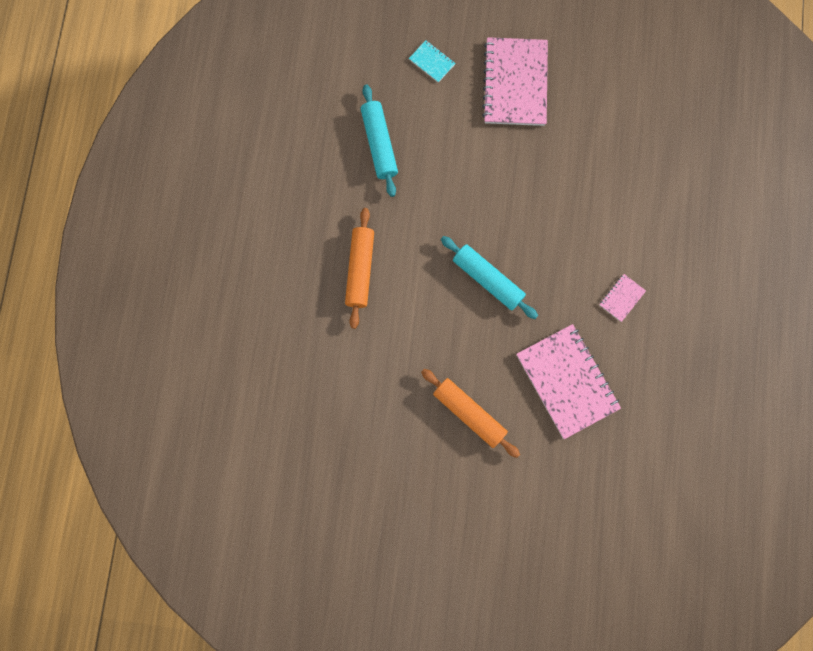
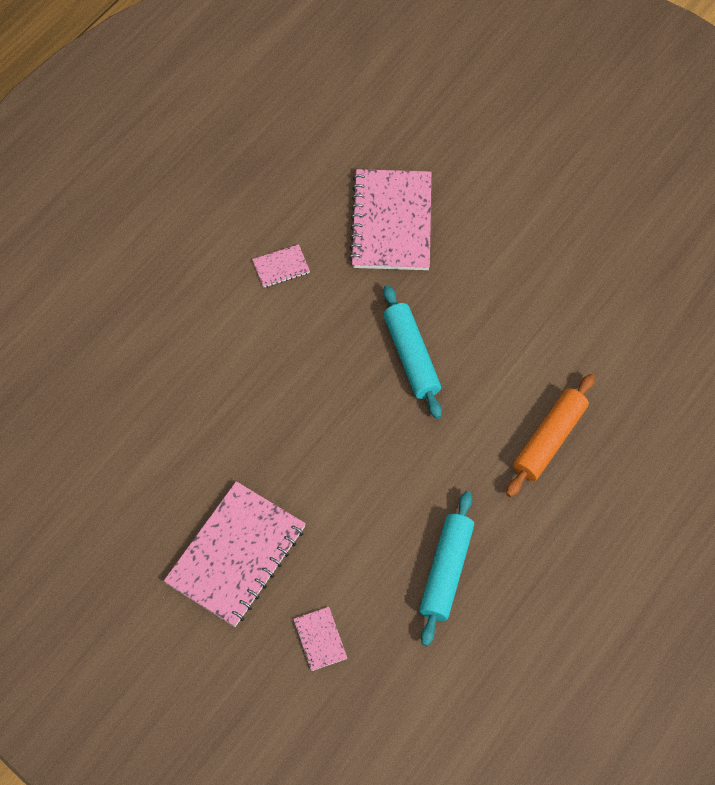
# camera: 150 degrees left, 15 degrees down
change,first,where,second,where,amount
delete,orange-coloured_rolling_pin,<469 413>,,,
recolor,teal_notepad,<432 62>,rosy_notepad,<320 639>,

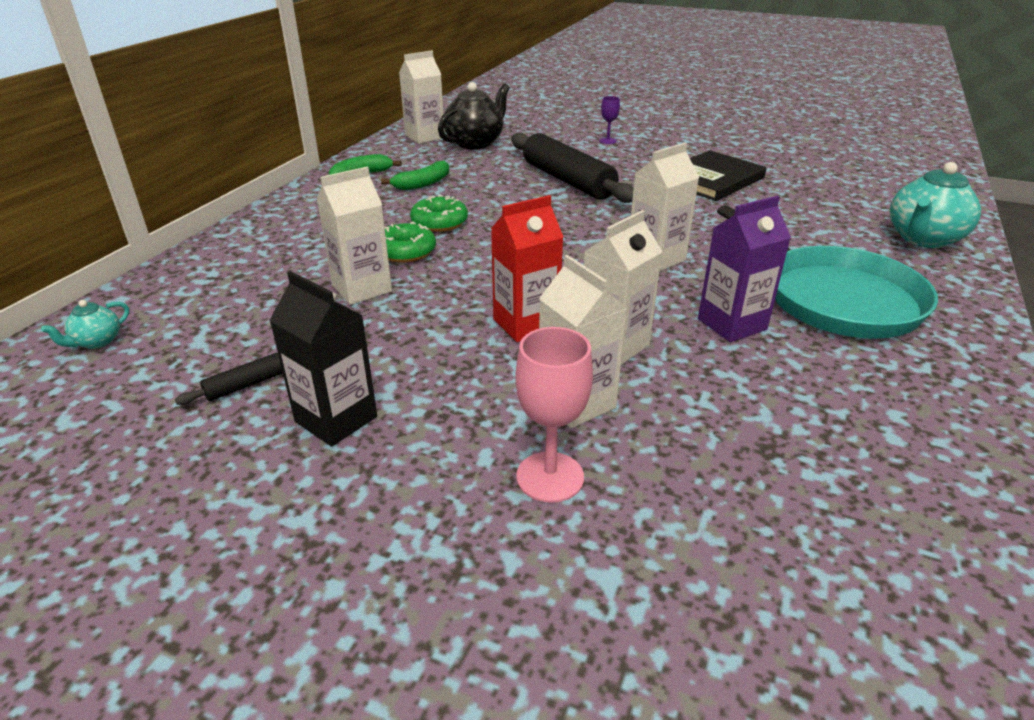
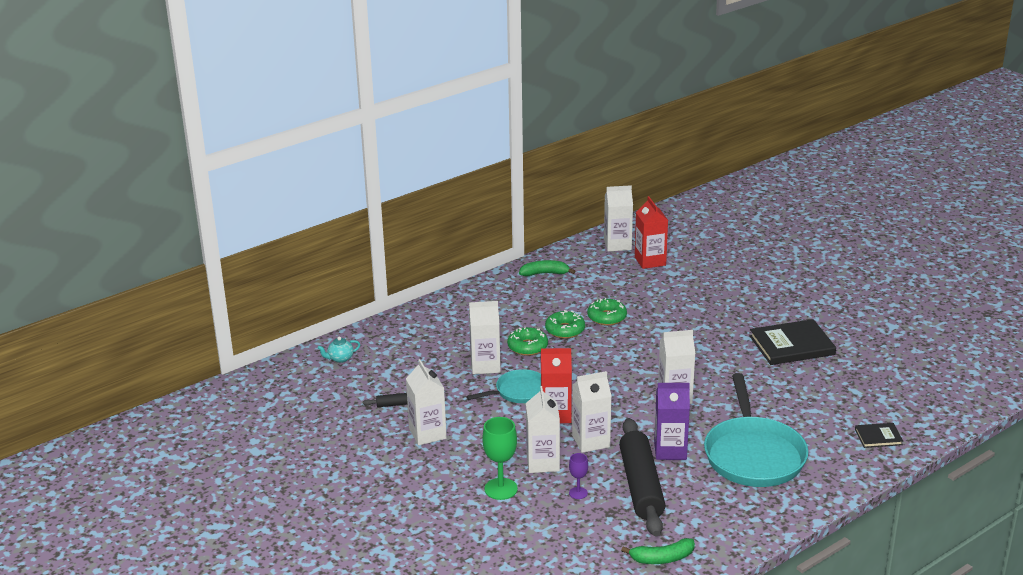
# camera: 30 degrees right, 5 degrees down
change,first,where,second,where,amount
insert,,,teal_skillet,<518 391>,
insert,,,emerald_doughnut,<607 317>,
move,emerald_toy_banana,<423 184>,,<662 558>,
move,jet-black_rolling_pin,<568 180>,,<641 486>,
move,violet_wine_glass,<607 141>,,<578 493>,
replace,jet-black_tea_pot,<475 143>,scarlet_juice_carton,<650 261>,
replace,teal_tea_pot,<923 239>,jet-black_book,<878 437>,
recolor,jet-black_juice_carton,<336 419>,white_juice_carton,<427 434>,
recolor,rosy_wine_glass,<550 477>,emerald_wine_glass,<501 489>,

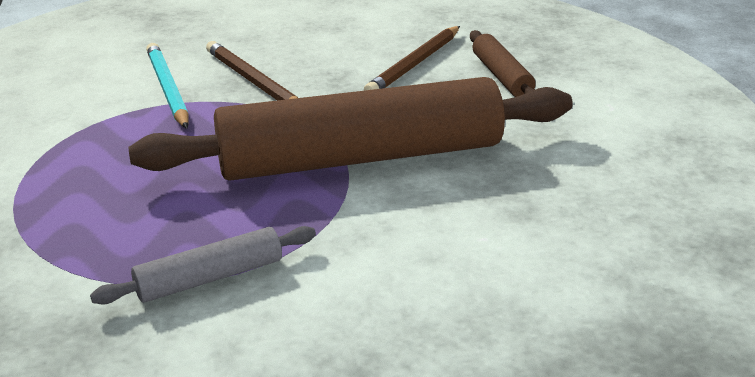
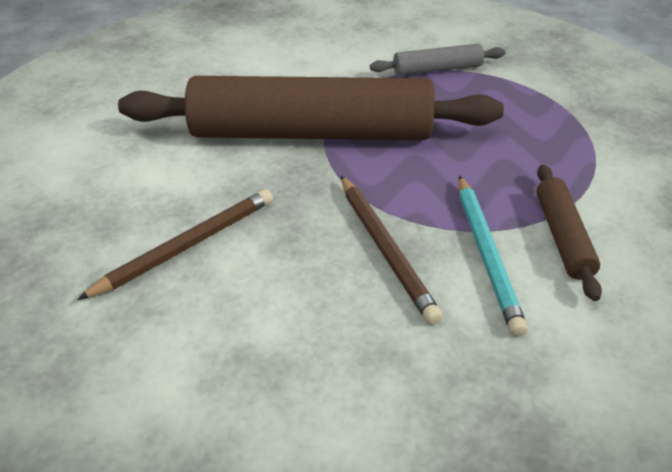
# camera: 165 degrees left, 10 degrees up
change,first,where,second,where,amount
move,brown_rolling_pin,<501 76>,,<562 237>,

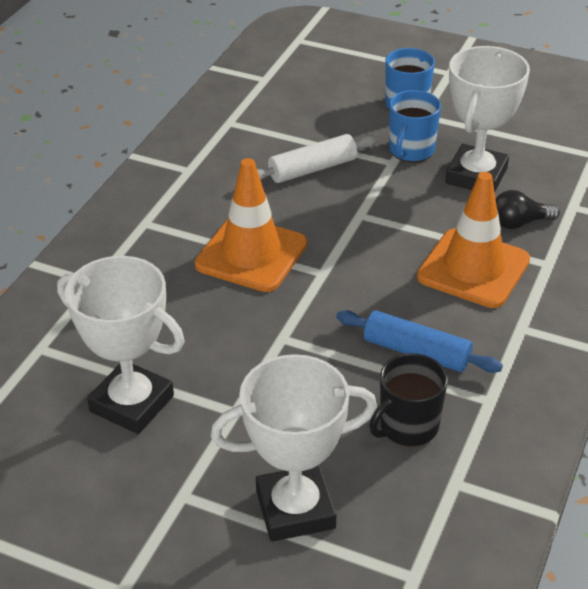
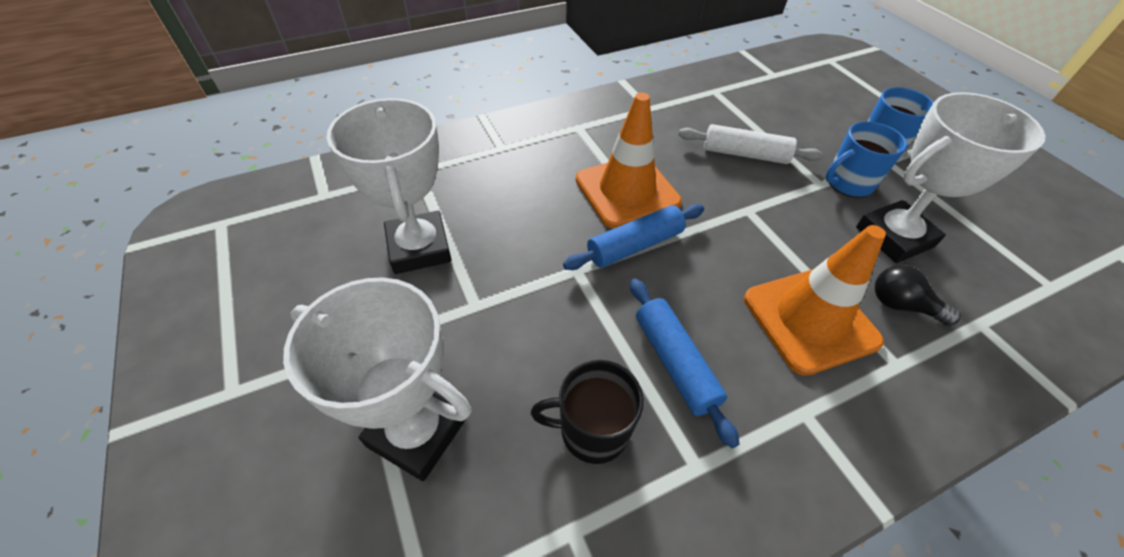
# camera: 40 degrees right, 10 degrees up
change,first,where,second,where,amount
insert,,,blue_rolling_pin,<635 246>,

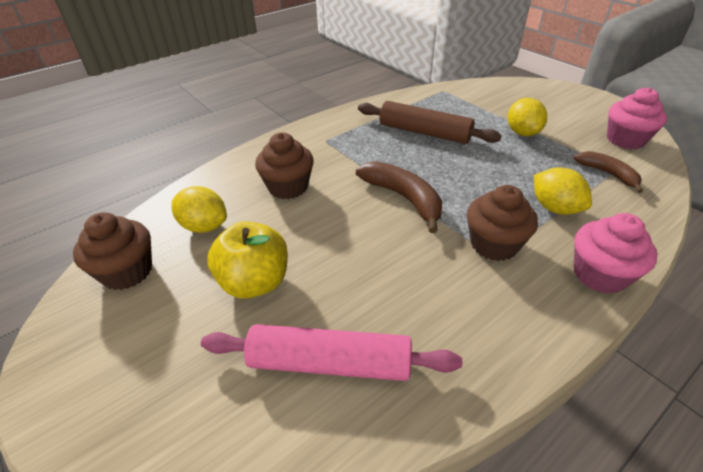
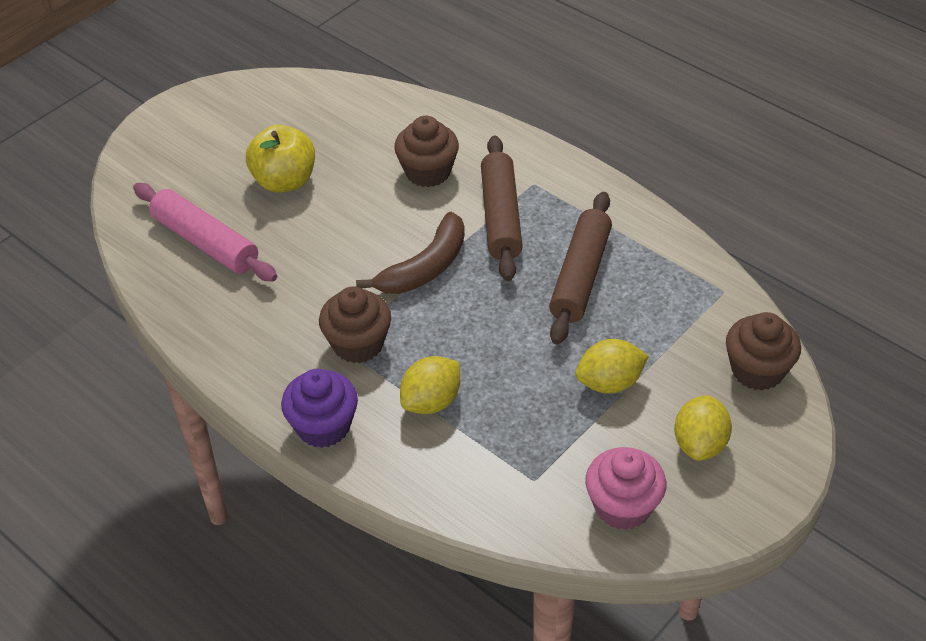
# camera: 80 degrees right, 5 degrees up
change,first,where,second,where,amount
delete,brown_toy_banana,<608 174>,,,
insert,,,brown_rolling_pin,<500 217>,
move,brown_cupcake,<127 272>,,<757 370>,
move,golden_lemon,<204 226>,,<700 444>,
recolor,rosy_cupcake,<599 274>,violet_cupcake,<323 426>,
rotate,rosy_rolling_pin,<329 363>,,<205 242>,45 degrees counterclockwise

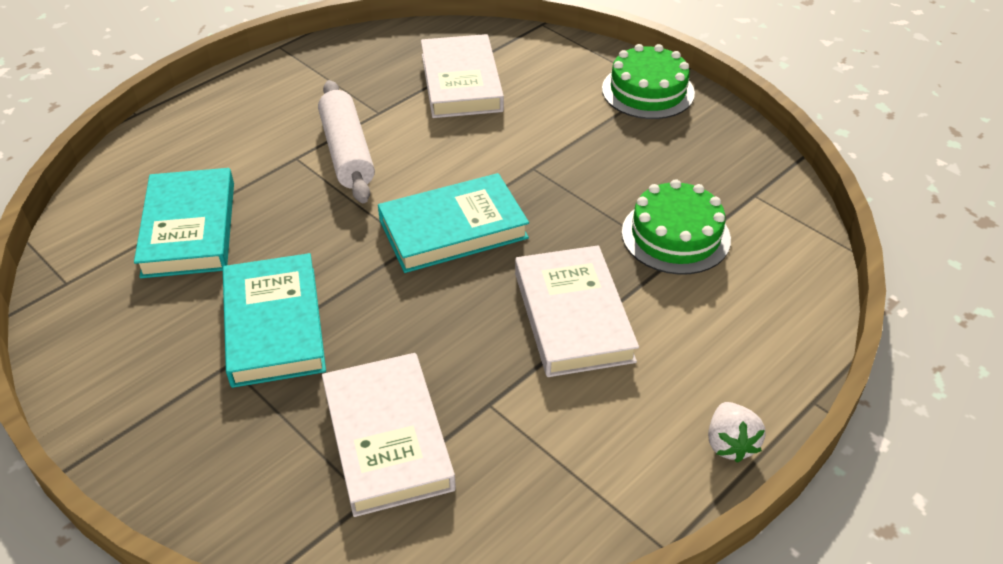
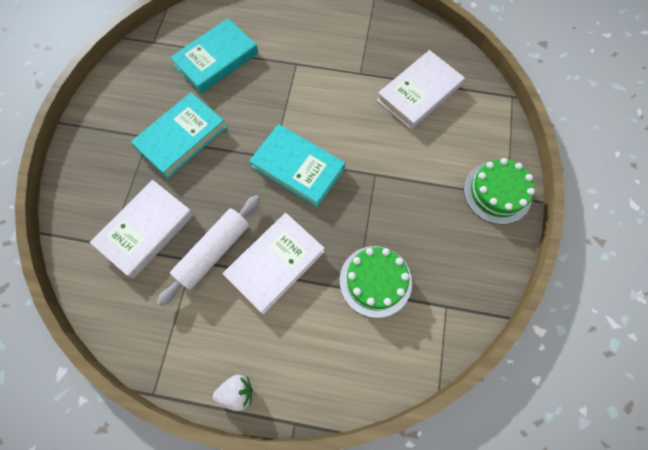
# camera: 55 degrees right, 25 degrees up
change,first,where,second,where,amount
move,white_rolling_pin,<347 152>,,<214 252>,
rotate,white_berry,<730 444>,,<237 392>,150 degrees counterclockwise

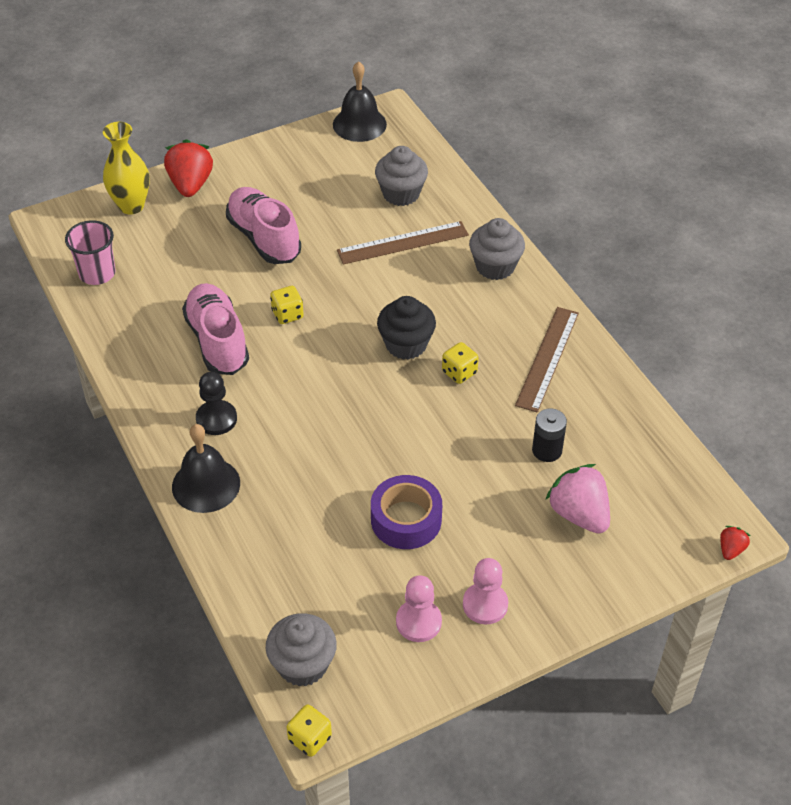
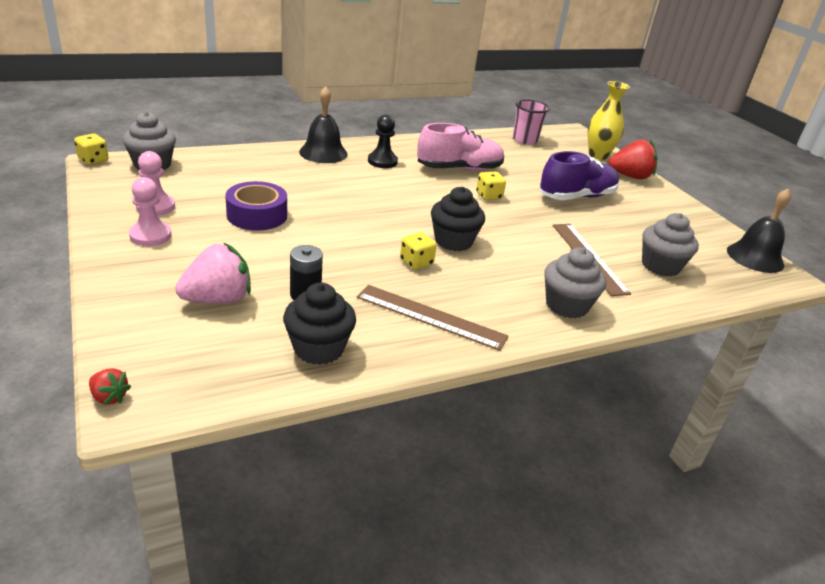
# camera: 90 degrees right, 15 degrees down
change,first,where,second,where,amount
insert,,,jet-black_cupcake,<318 348>,
recolor,rosy_lace-up_shoe,<264 238>,violet_lace-up_shoe,<576 197>,

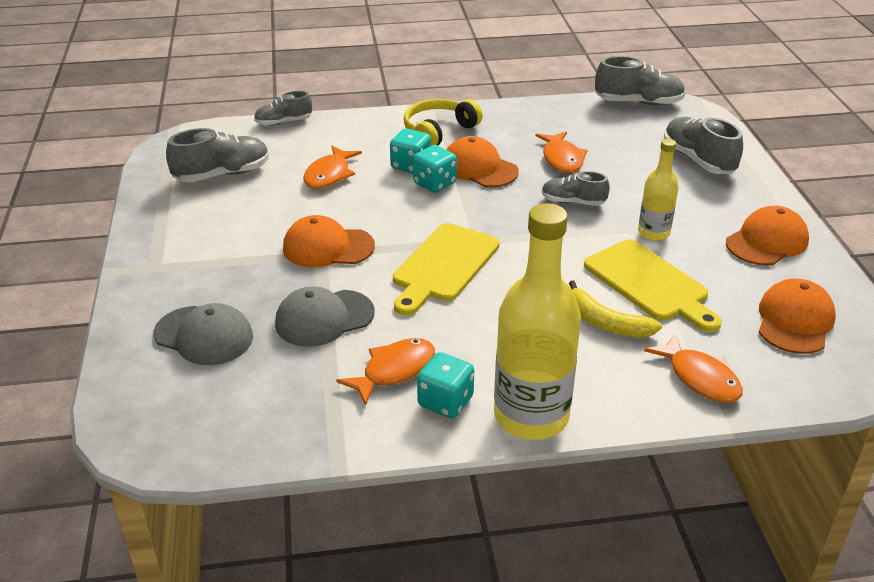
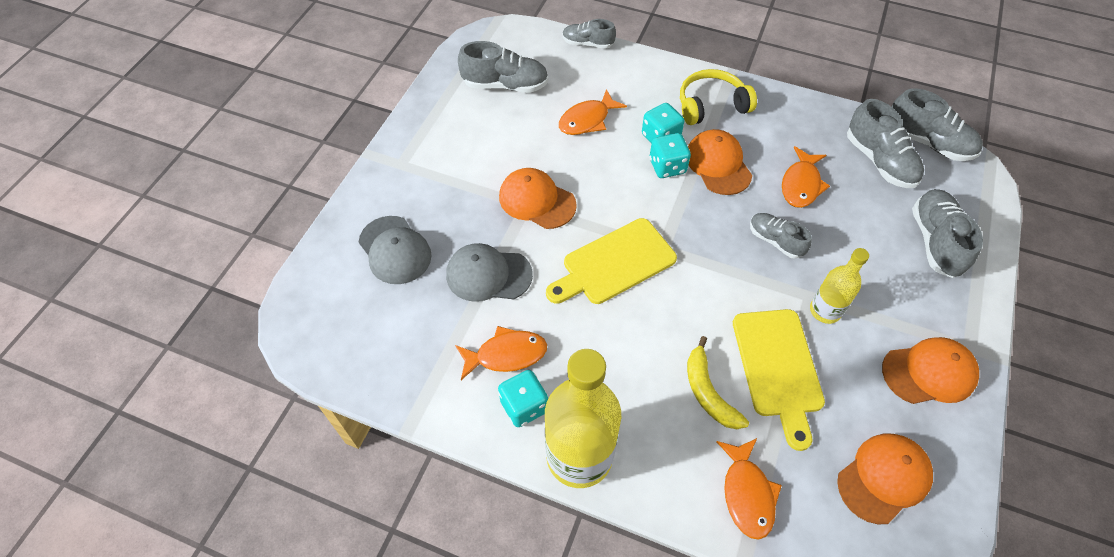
# camera: 30 degrees right, 20 degrees up
change,first,where,second,where,amount
insert,,,grey_lace-up_shoe,<879 161>,

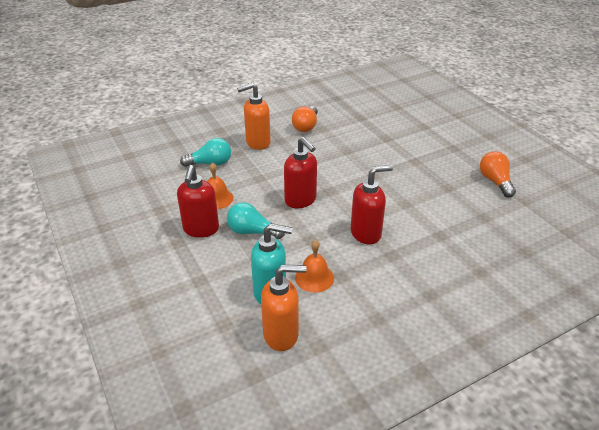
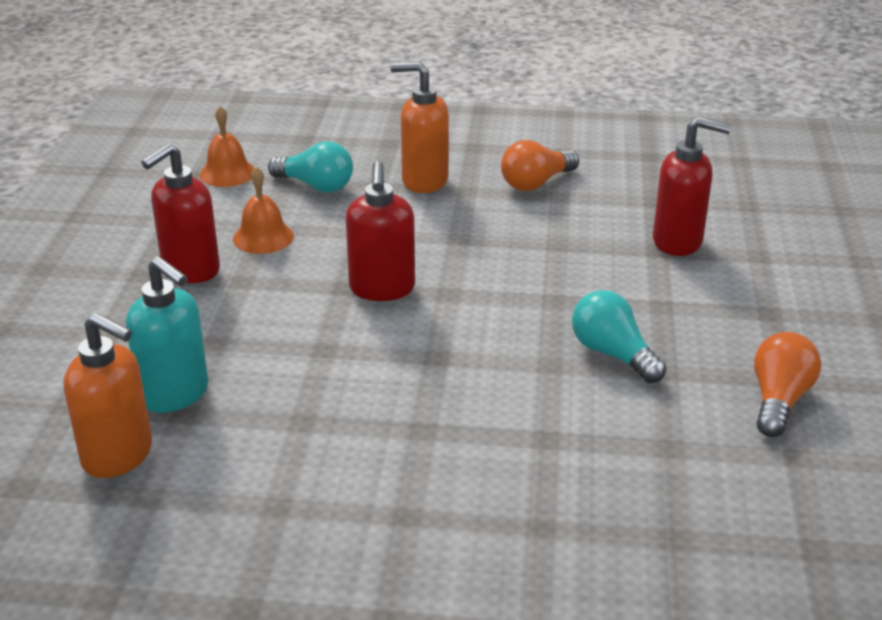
# camera: 35 degrees right, 5 degrees down
change,first,where,second,where,amount
move,teal_bulb,<252 232>,,<613 354>,
move,orange-coloured_school_bell,<314 277>,,<227 173>,
move,scarlet_soap_dispenser,<366 233>,,<678 242>,

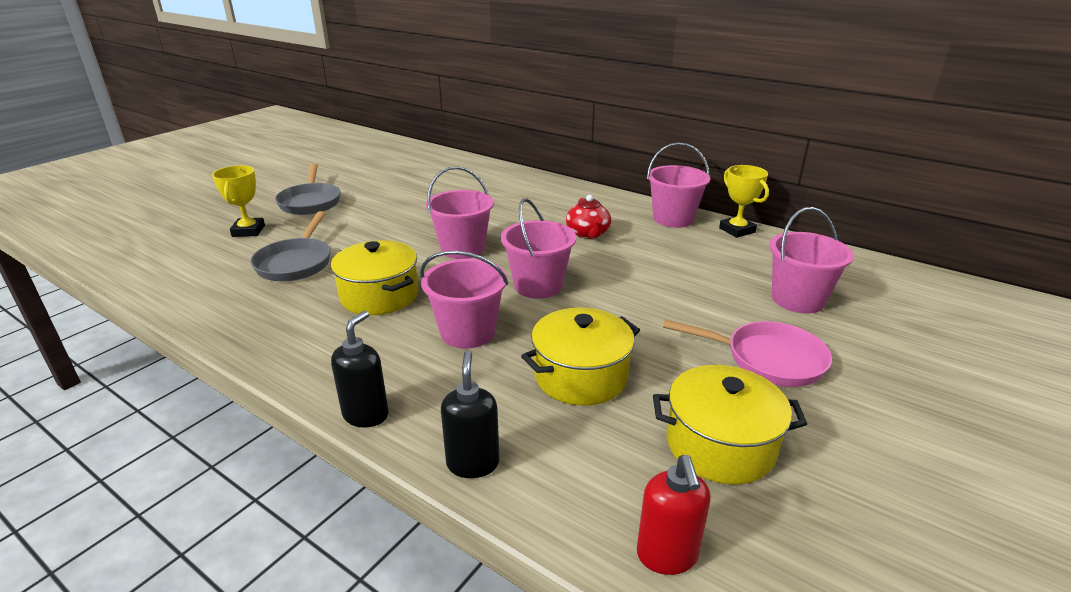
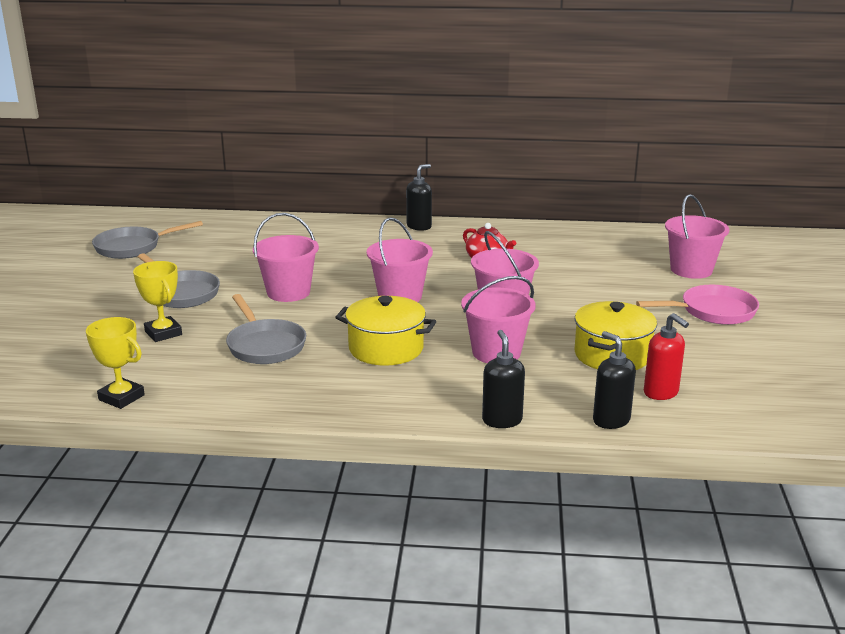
# camera: 30 degrees left, 5 degrees down
change,first,where,second,where,amount
delete,golden_stockpot,<720 445>,,,
insert,,,grey_skillet,<132 247>,
insert,,,jet-black_soap_dispenser,<419 226>,
move,scarlet_soap_dispenser,<667 555>,,<661 393>,
move,rosy_sand_bucket,<673 219>,,<288 292>,
move,golden_award_cup,<737 230>,,<121 397>,

